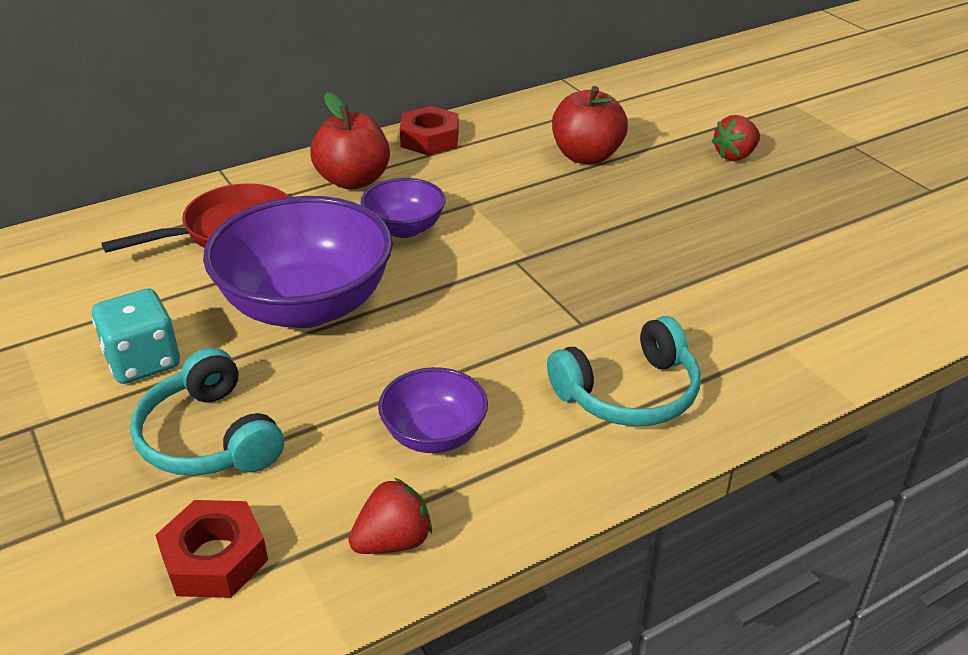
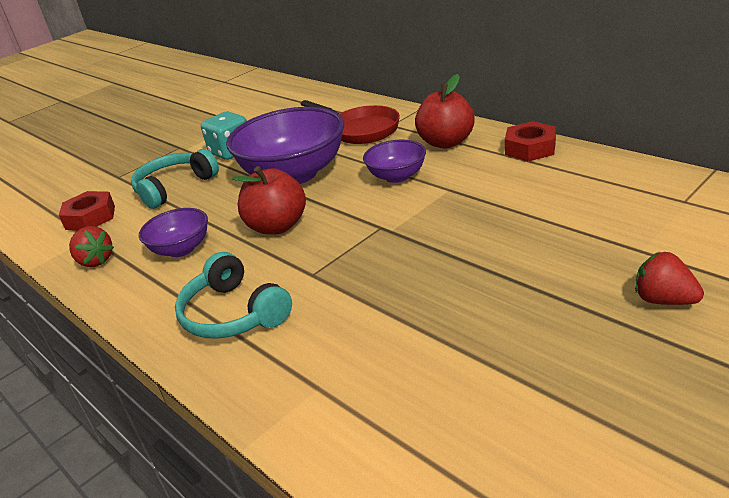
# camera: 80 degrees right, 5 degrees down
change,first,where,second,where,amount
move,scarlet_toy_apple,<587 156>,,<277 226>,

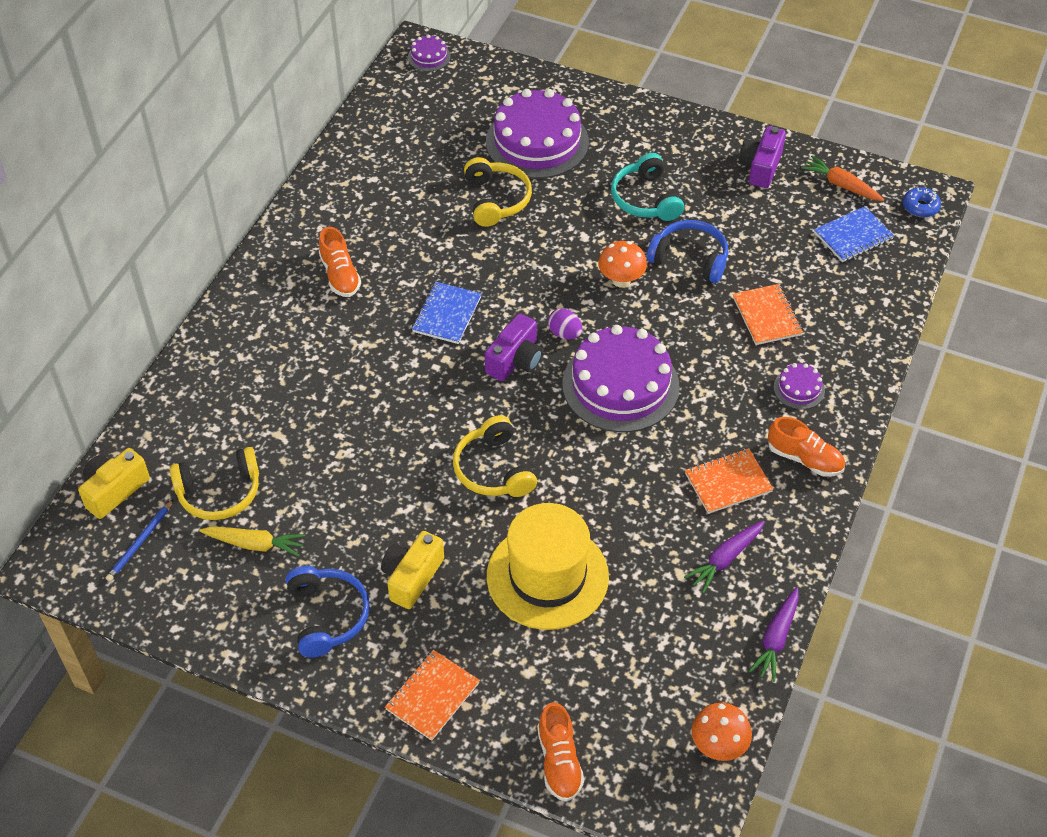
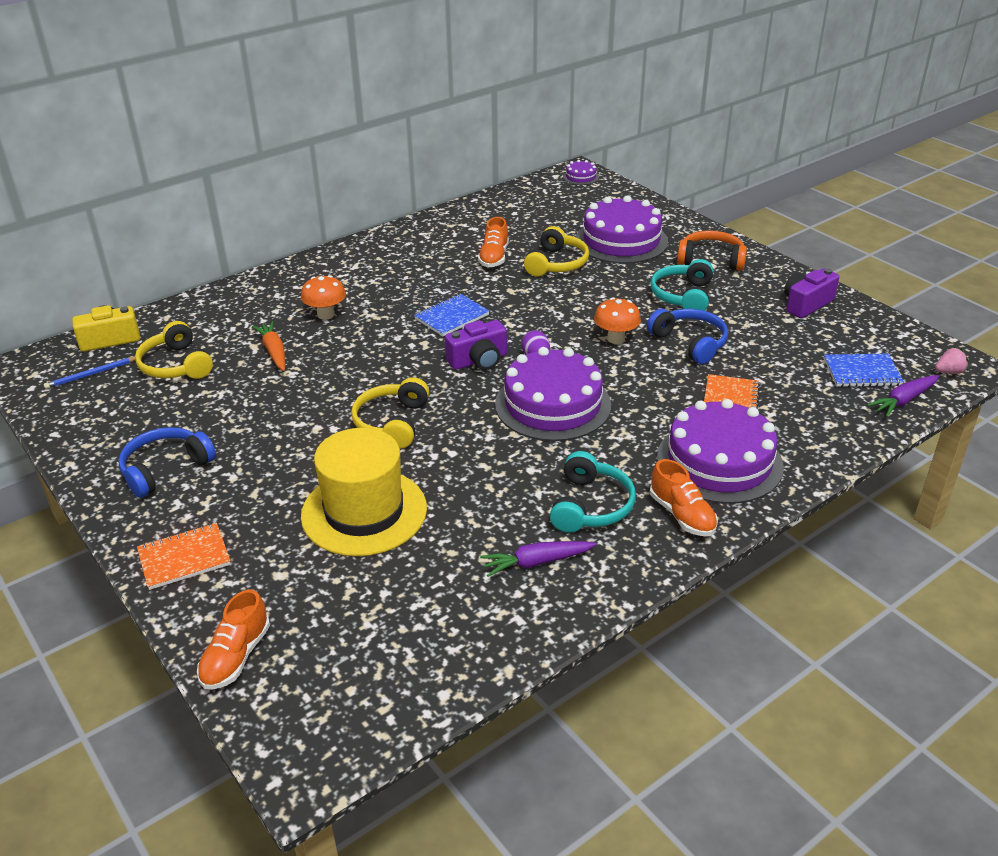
# camera: 30 degrees right, 15 degrees down
change,first,where,second,where,amount
delete,golden_toy_carrot,<255 544>,,,
delete,golden_compact_camera,<412 577>,,,
insert,,,orange-coloured_over-ear_headphones,<711 260>,
move,orange-coloured_lace-up_shoe,<340 275>,,<494 257>,
move,orange-coloured_fungus,<718 746>,,<326 315>,
move,violet_toy_carrot,<776 639>,,<903 401>,
move,orange-coloured_toy_carrot,<841 185>,,<274 351>,
replace,orange-coloured_notepad,<728 482>,teal_over-ear_headphones,<590 506>,
replace,blue_doughnut,<920 207>,rosy_berry,<949 372>,
rotate,golden_over-ear_headphones,<219 492>,,<176 365>,45 degrees clockwise
rotate,blue_over-ear_headphones,<327 616>,,<165 469>,150 degrees counterclockwise
resize,violet_cake,<799 389>,,<719 461>,x2.30

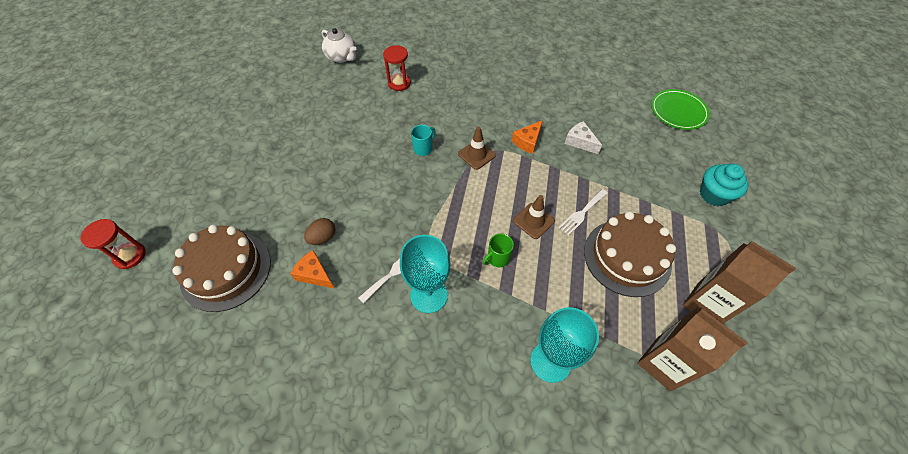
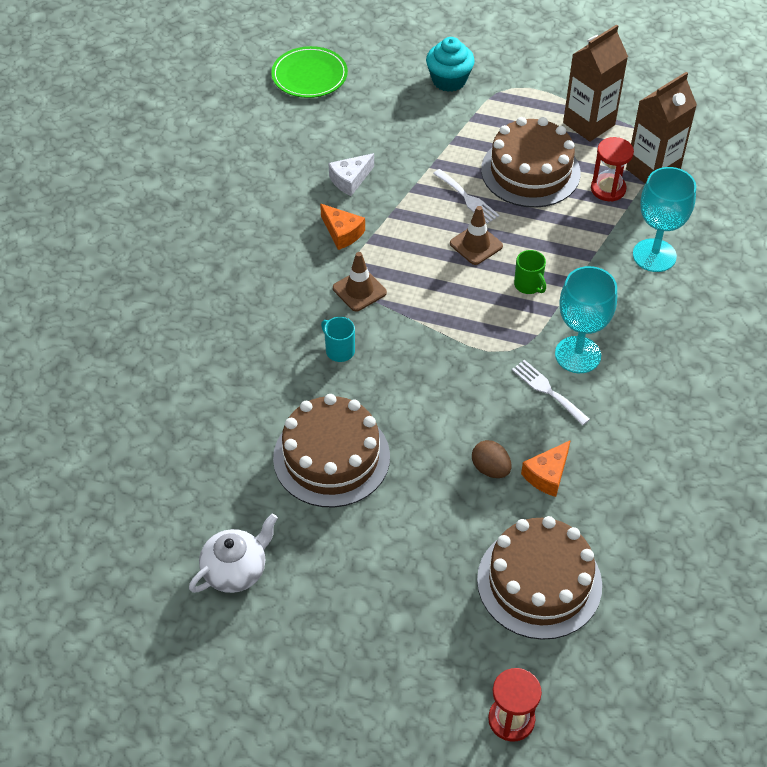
# camera: 85 degrees left, 5 degrees down
change,first,where,second,where,amount
insert,,,brown_cake,<331 457>,
move,white_tea_pot,<342 57>,,<236 570>,
move,scarlet_sand_timer,<399 83>,,<608 189>,

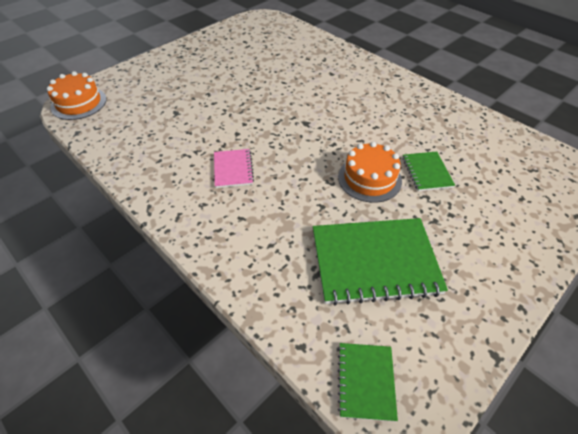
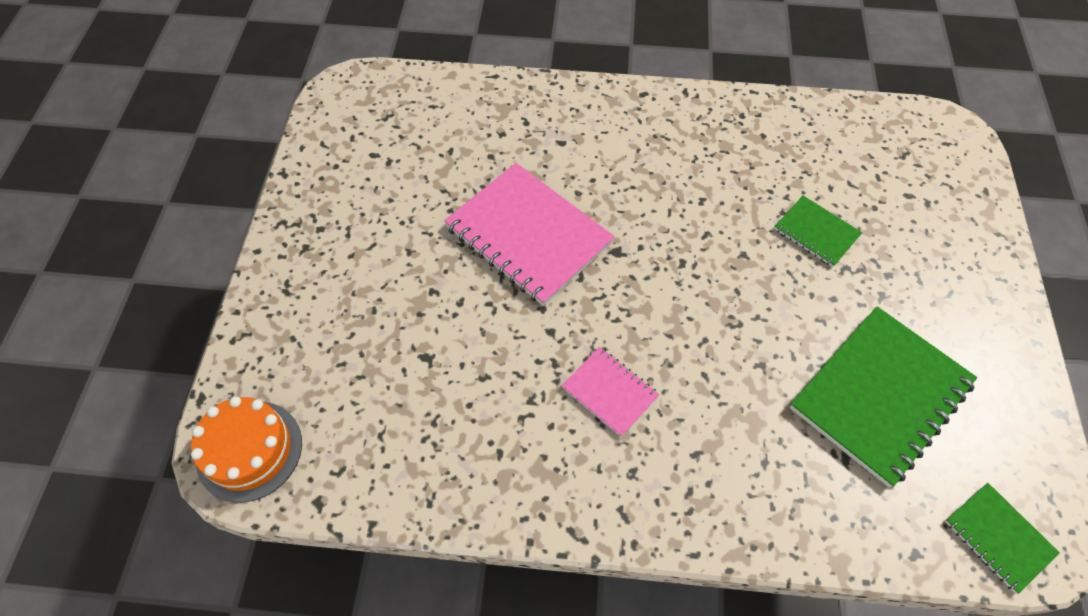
# camera: 40 degrees left, 10 degrees up
change,first,where,second,where,amount
delete,orange-coloured_cake,<369 178>,,,
insert,,,rosy_notepad,<528 235>,

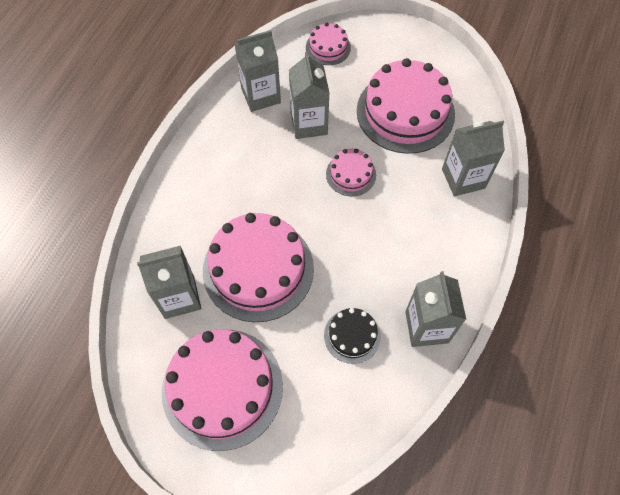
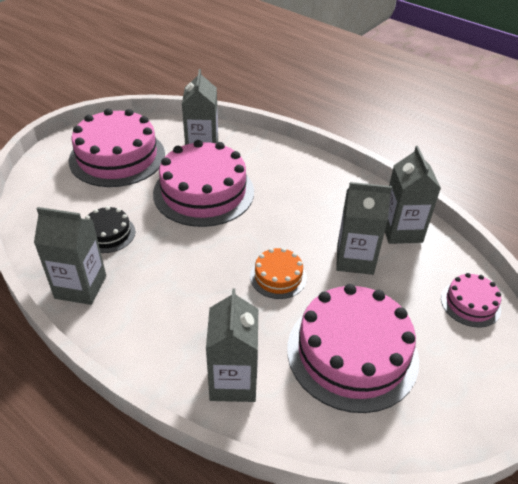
# camera: 105 degrees right, 20 degrees down
change,first,where,second,where,amount
recolor,rosy_cake,<351 174>,orange-coloured_cake,<278 277>,

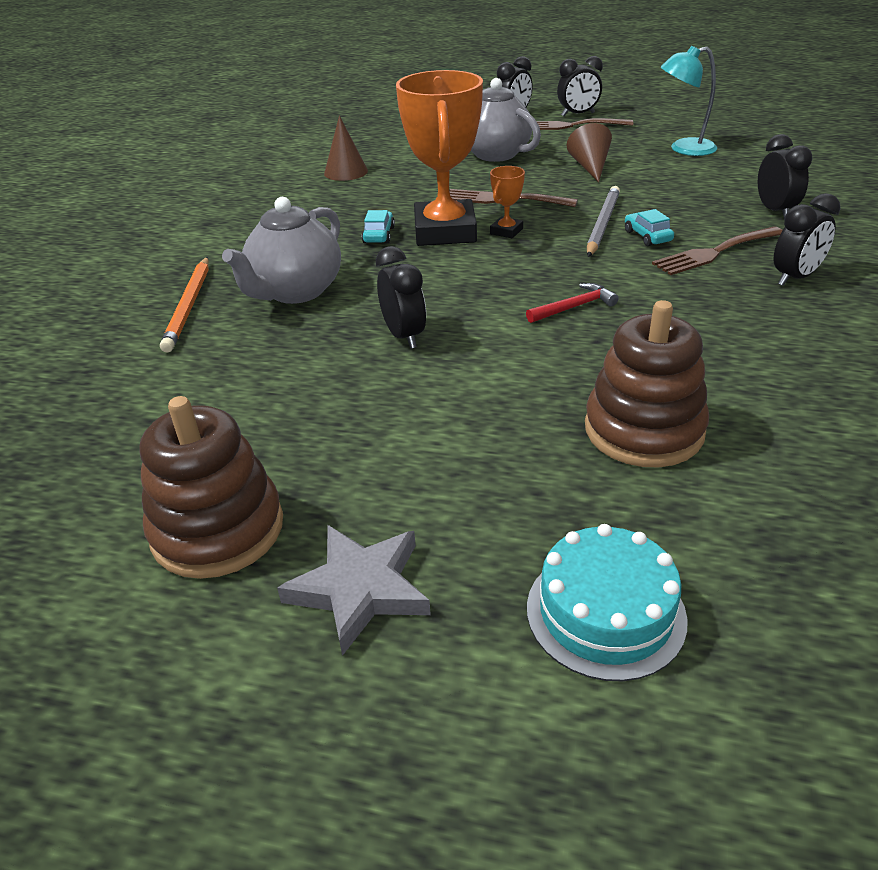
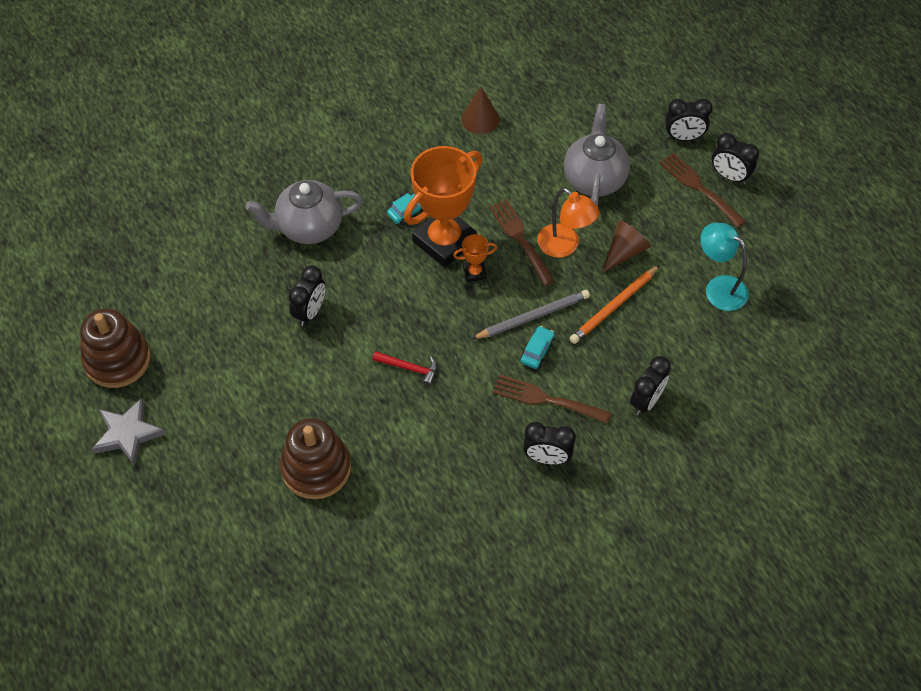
# camera: 45 degrees right, 20 degrees up
change,first,where,second,where,amount
delete,teal_cake,<605 612>,,,
insert,,,orange-coloured_reading_lamp,<564 246>,
move,orange-coloured_pencil,<189 306>,,<614 307>,

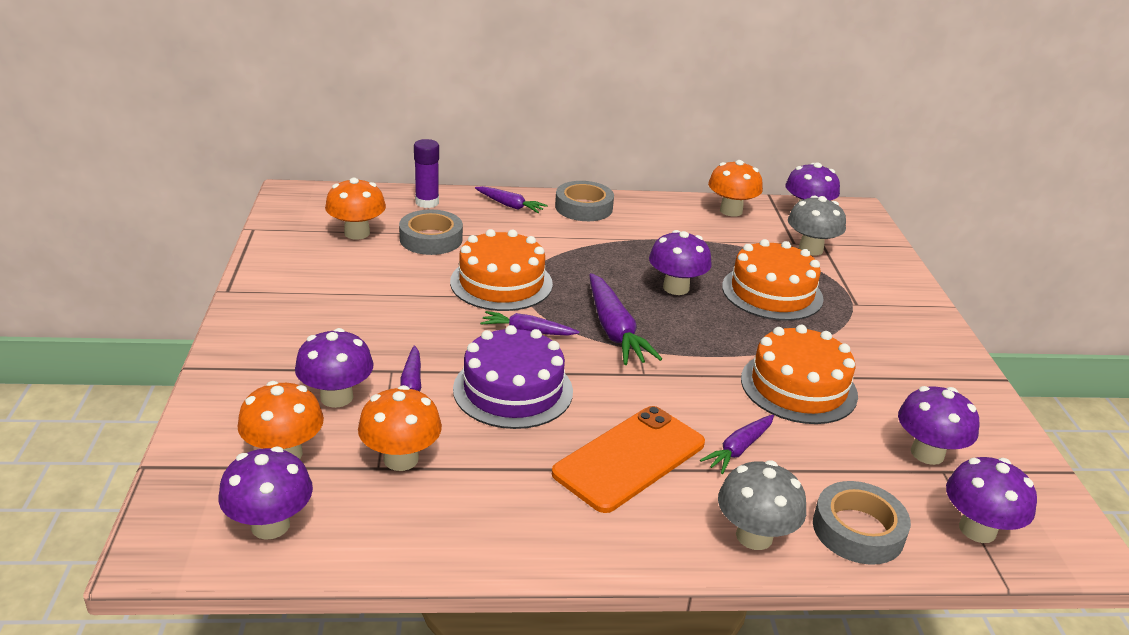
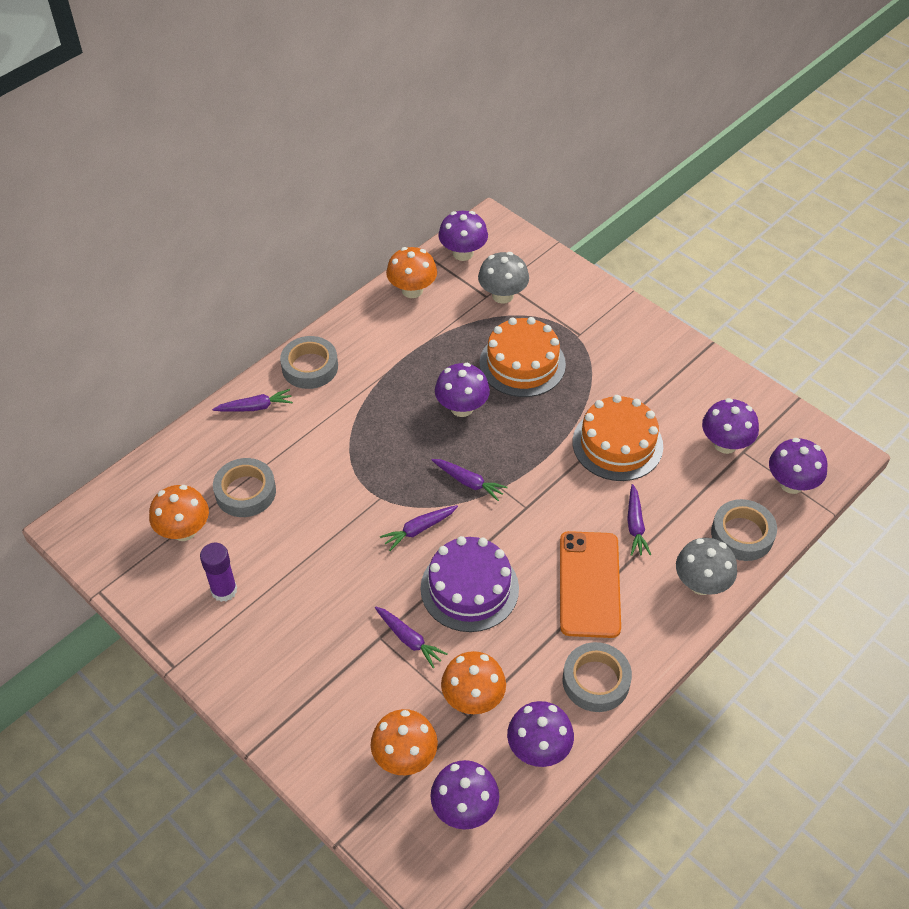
# camera: 40 degrees left, 20 degrees up
change,first,where,second,where,amount
delete,orange-coloured_cake,<501 283>,,,
insert,,,grey_tape,<596 681>,
move,violet_fungus,<336 397>,,<538 749>,
move,violet_stick_of_glue,<427 202>,,<224 590>,
resize,violet_toy_carrot,<614 330>,,<469 482>,x0.60

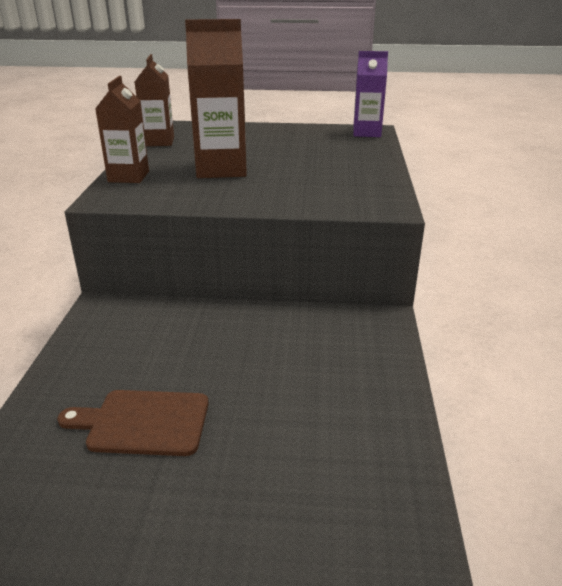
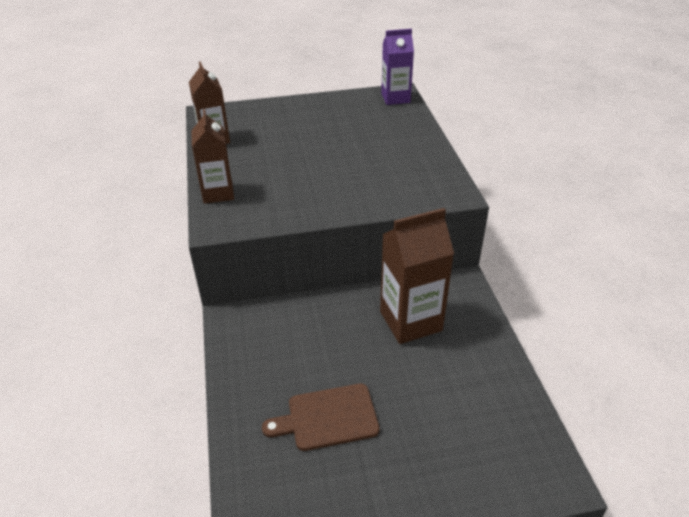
# camera: 15 degrees left, 10 degrees up
change,first,where,second,where,amount
move,brown_juice_carton,<221 169>,,<410 321>,

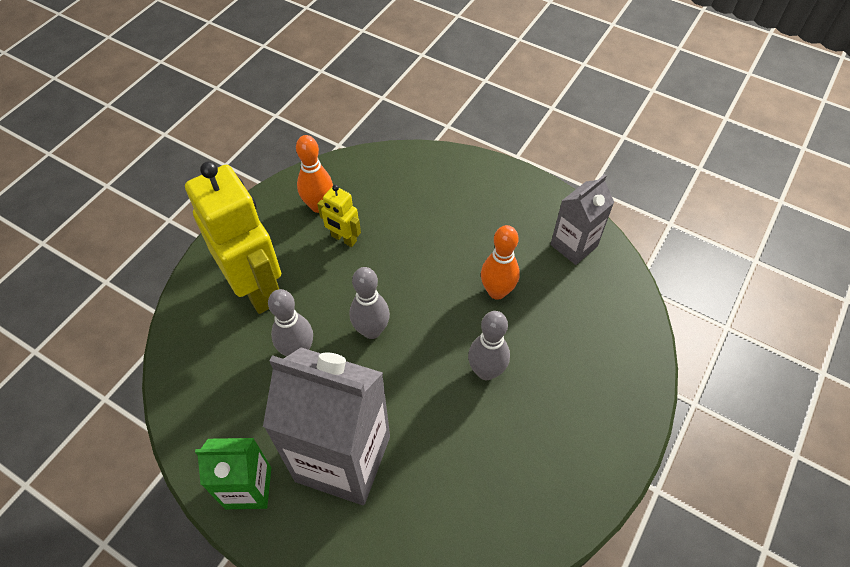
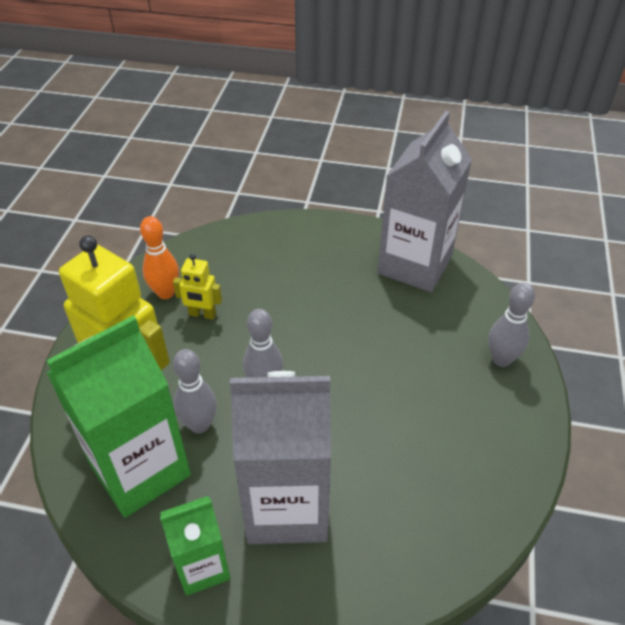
# camera: 20 degrees left, 10 degrees down
change,first,where,second,where,amount
delete,orange-coloured_tenpin,<497 291>,,,
insert,,,emerald_juice_carton,<140 470>,
move,grey_tenpin,<486 371>,,<501 359>,
resize,grey_juice_carton,<573 245>,,<414 265>,x1.82

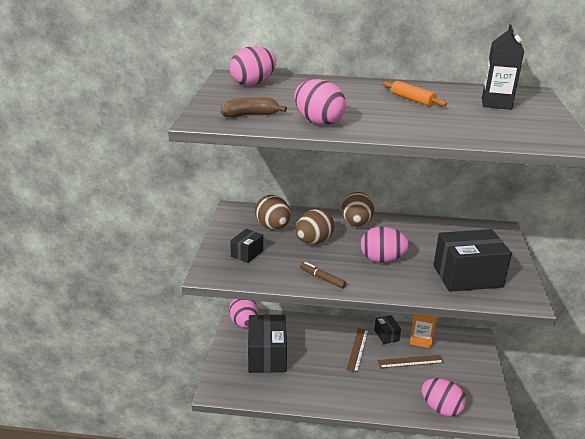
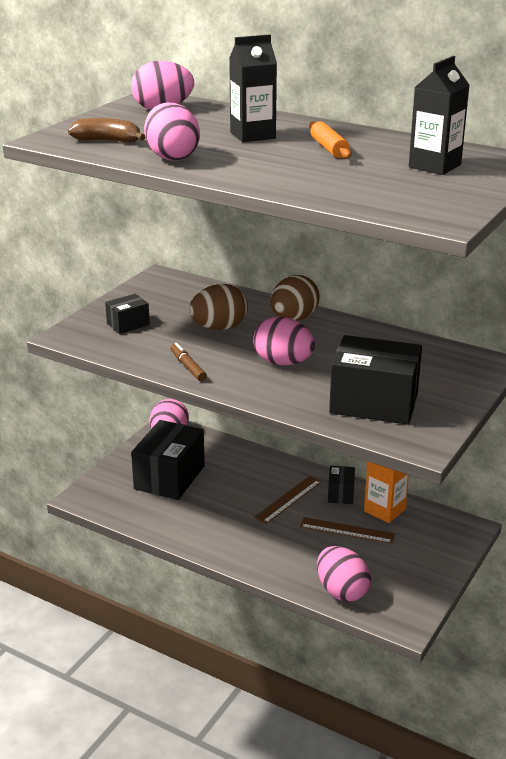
# camera: 25 degrees right, 0 degrees up
change,first,where,second,where,amount
delete,brown_toy_egg,<273 227>,,,
insert,,,jet-black_juice_carton,<252 135>,

